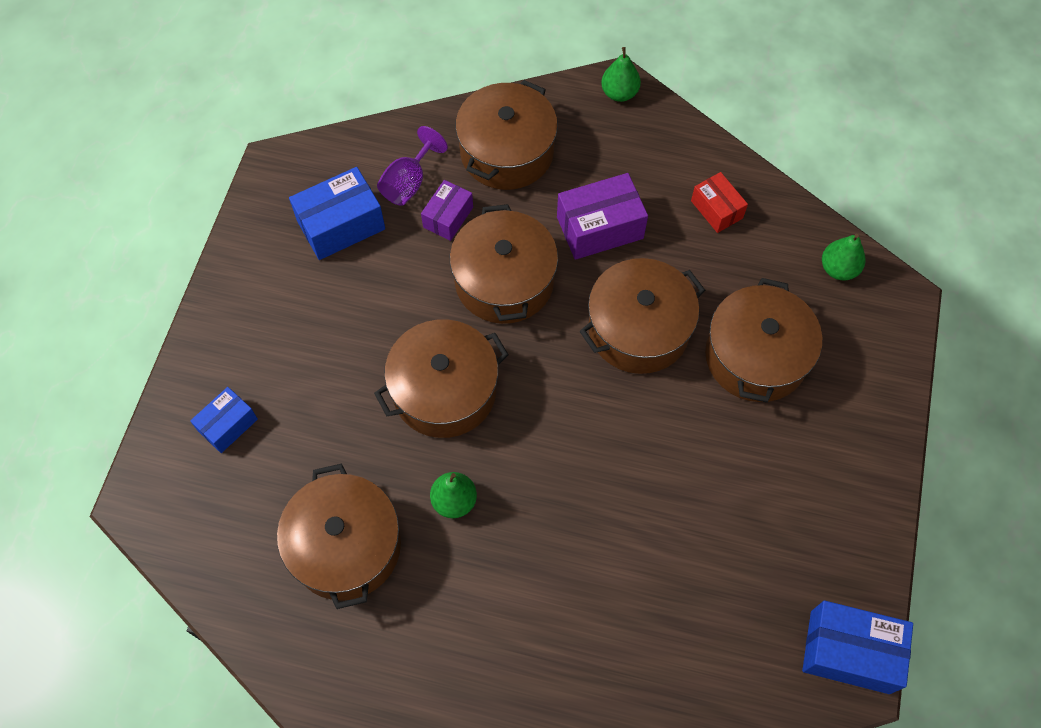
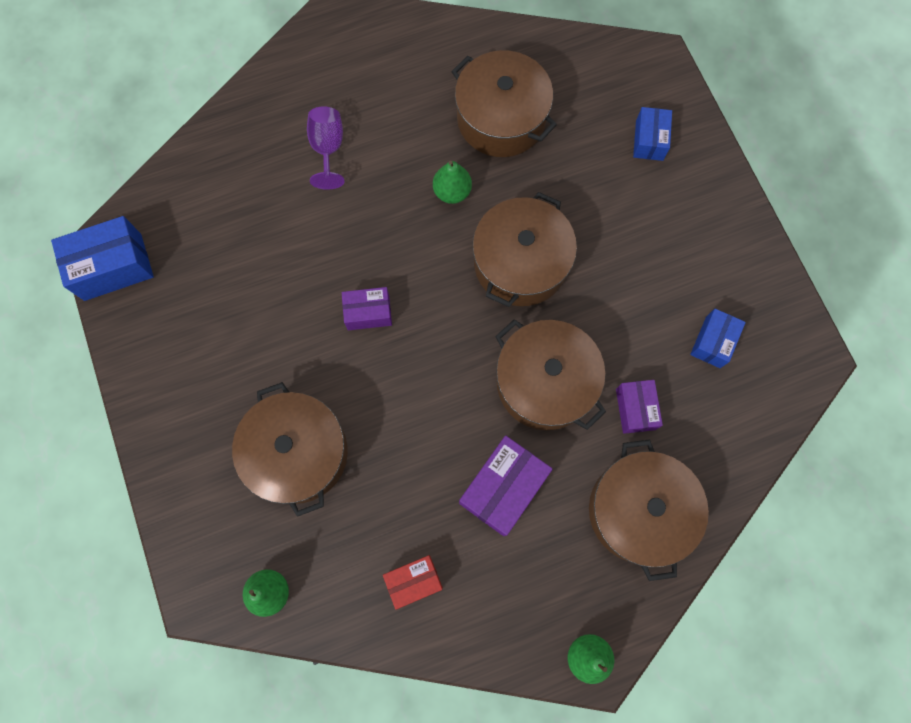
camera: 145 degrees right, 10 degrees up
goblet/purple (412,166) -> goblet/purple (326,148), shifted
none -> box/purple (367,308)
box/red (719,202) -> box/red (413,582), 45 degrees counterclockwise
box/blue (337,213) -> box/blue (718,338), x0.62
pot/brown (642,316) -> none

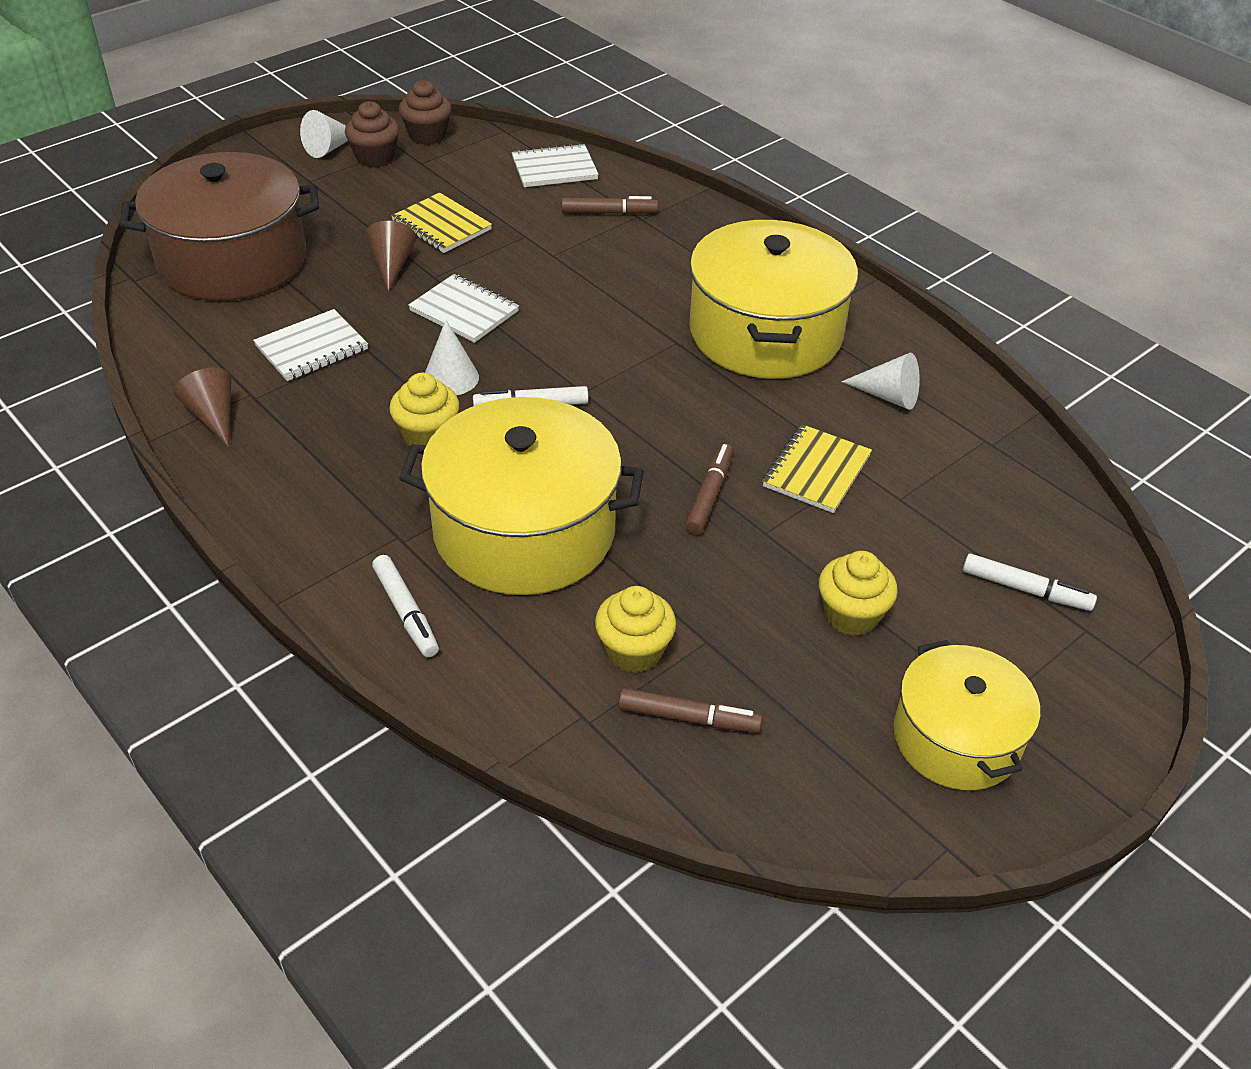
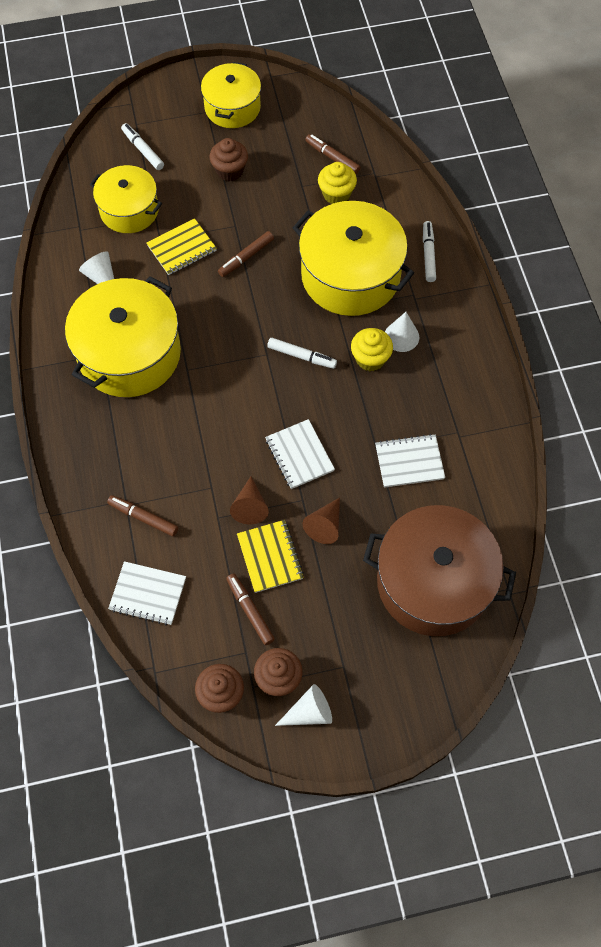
camera: 150 degrees left, 20 degrees up
none -> pot/yellow (126,199)
cupcake/yellow (858,593) -> cupcake/brown (229,159)
none -> marker/brown (250,609)
cone/brown (203,407) -> cone/brown (249,500), shifted
cone/white (452,357) -> cone/white (402,332), shifted

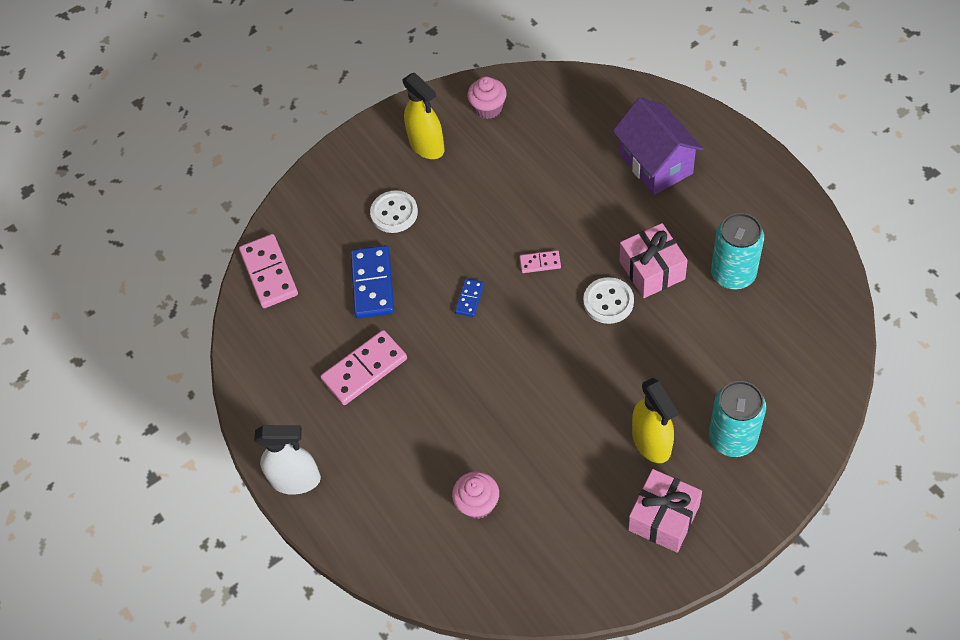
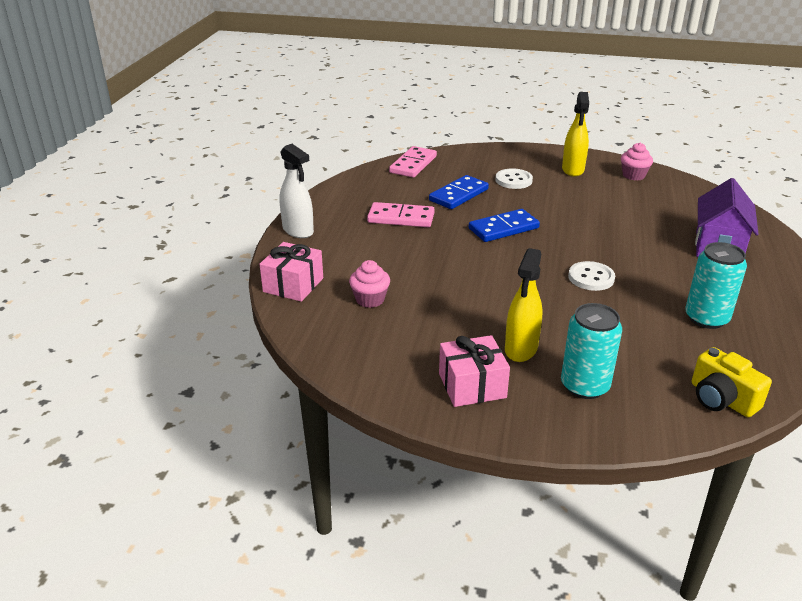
camera: 40 degrees right, 25 degrees down
gift/pink (654,260) -> gift/pink (291,272), shifted
domino/blue (469,298) -> domino/blue (504,225), x1.97
none -> camera/yellow (732,382)
domino/pink (540,261) -> none

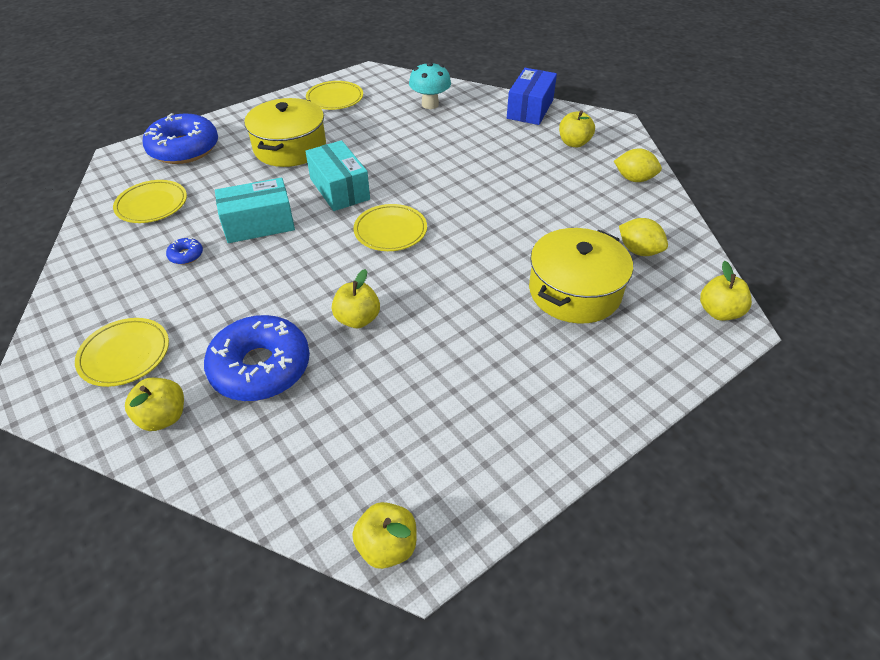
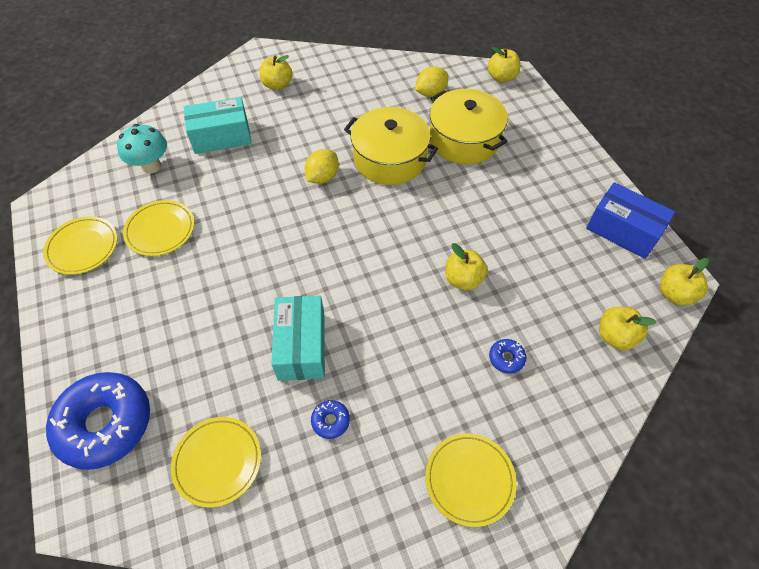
camera: 75 degrees left, 10 degrees up
plate/yellow (390,227) -> plate/yellow (158,228), shifted
box/turquoise (337,175) -> box/turquoise (218,125), shifted
lemon/yellow (638,165) -> lemon/yellow (322,166), shifted
pot/yellow (285,132) -> pot/yellow (391,146), shifted
donut/blue (257,358) -> donut/blue (507,356), x0.41
box/blue (532,96) -> box/blue (630,220), shifted
apple/yellow (154,404) -> apple/yellow (627,328), shifted

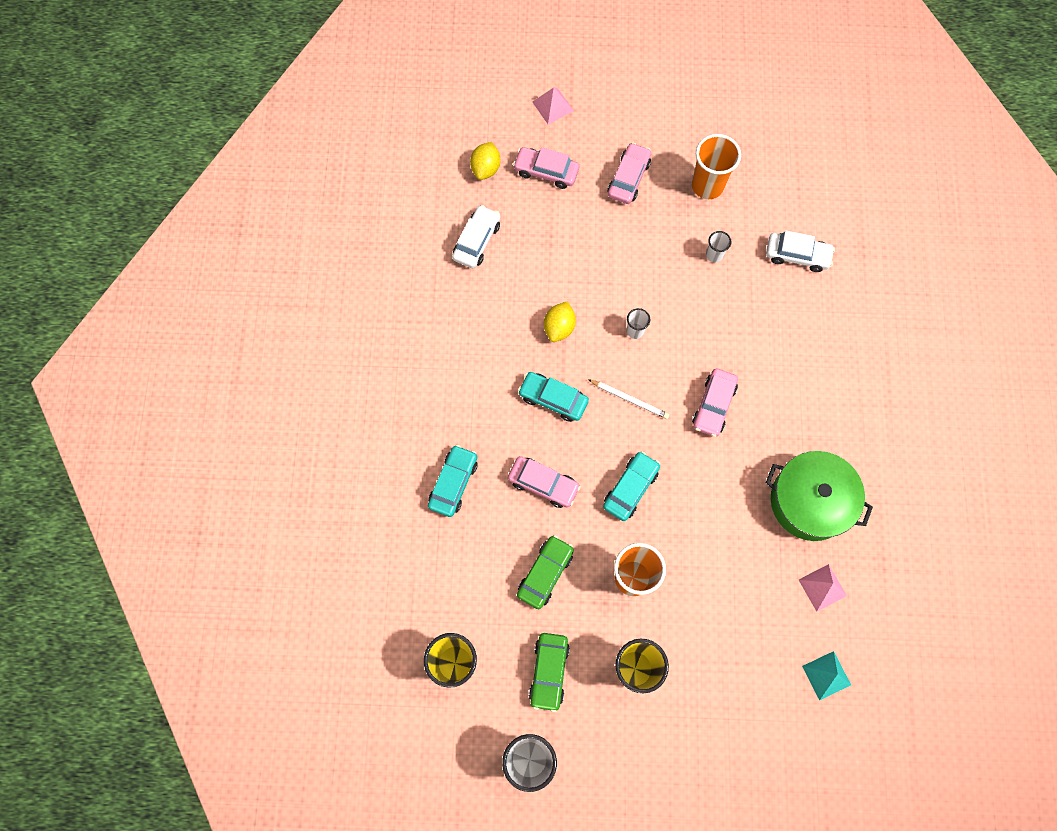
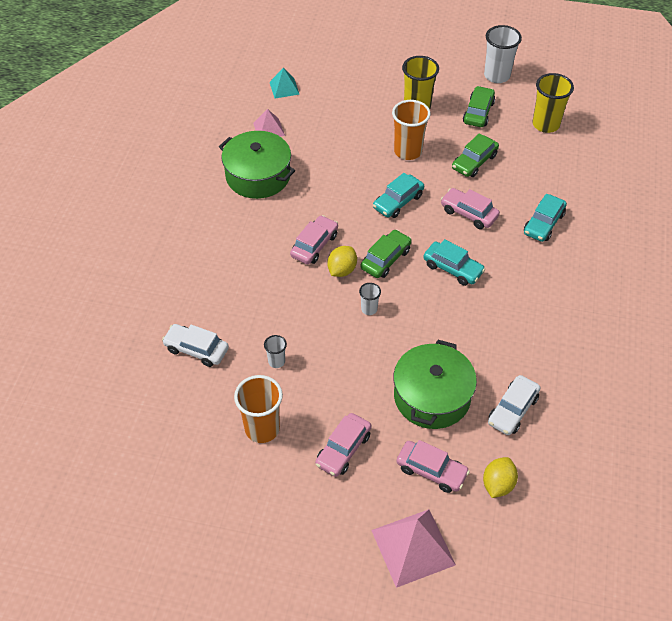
camera: 170 degrees left, 20 degrees down
lemon/yellow (560,321) -> lemon/yellow (342,261), shifted
pencil/white (628,399) -> car/green (386,253)
pyramid/pink (553,106) -> pyramid/pink (413,548), x1.77
none -> pot/green (435,384)

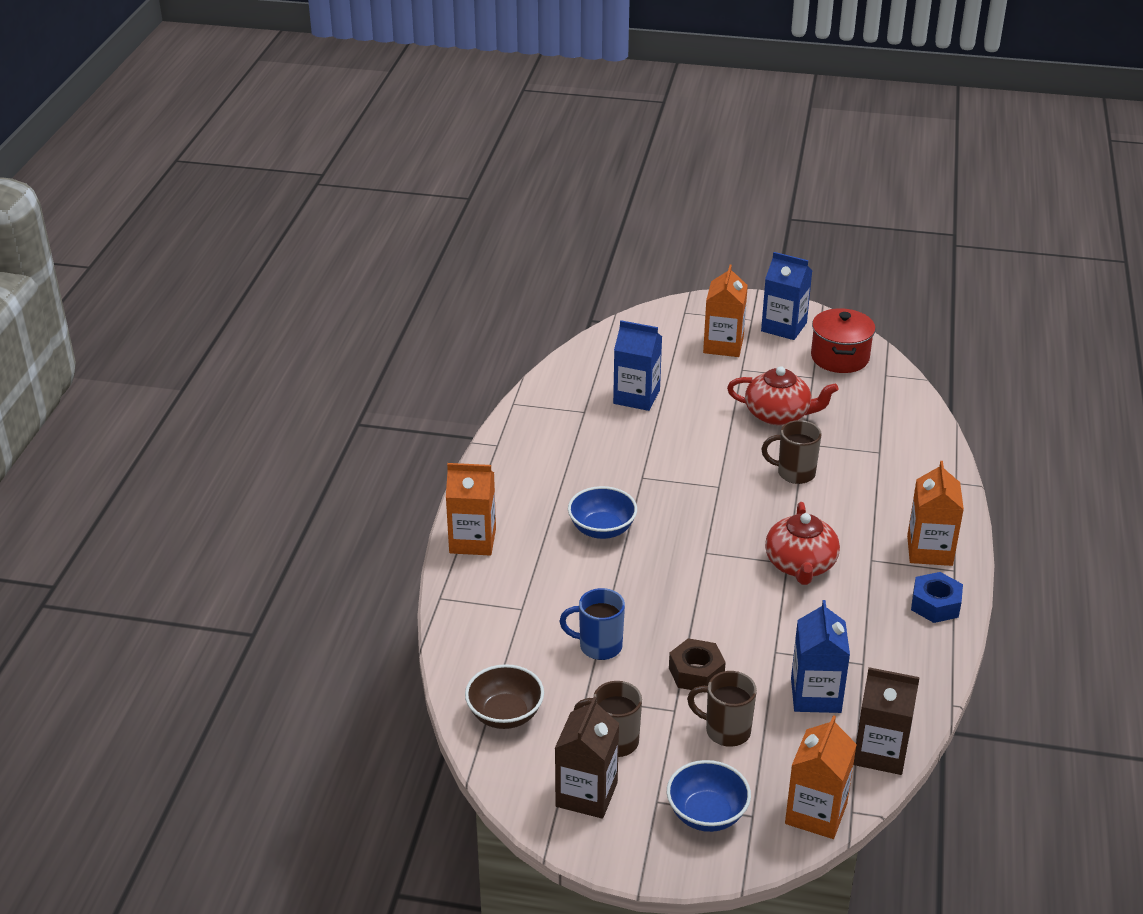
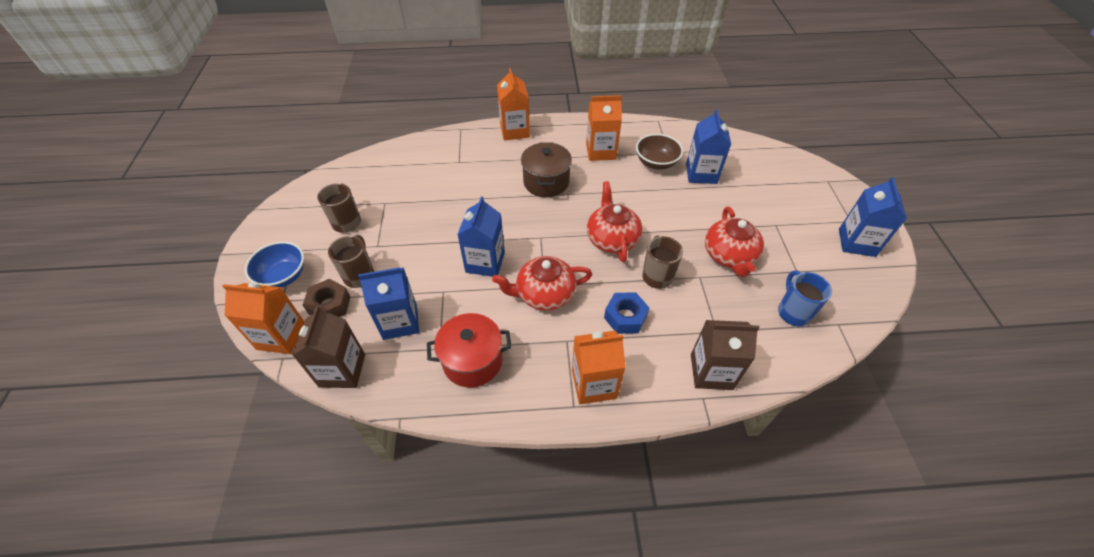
camera: 75 degrees right, 15 degrees up
nut/brown (697,665) -> nut/brown (327,298), shifted
pot/red (843,340) -> pot/red (469,350), shifted
none -> carton/blue (481,237)
bowl/blue (602,512) -> pot/brown (546,169)
carton/orange (725,311) -> carton/orange (604,128), shifted
none -> teapot/red (614,221)
nut/blue (937,597) -> nut/blue (626,313), shifted
bowl/brown (504,696) -> bowl/brown (659,152), shifted
carton/brown (587,758) -> carton/brown (725,355), shifted
mug/blue (592,624) -> mug/blue (805,298), shifted

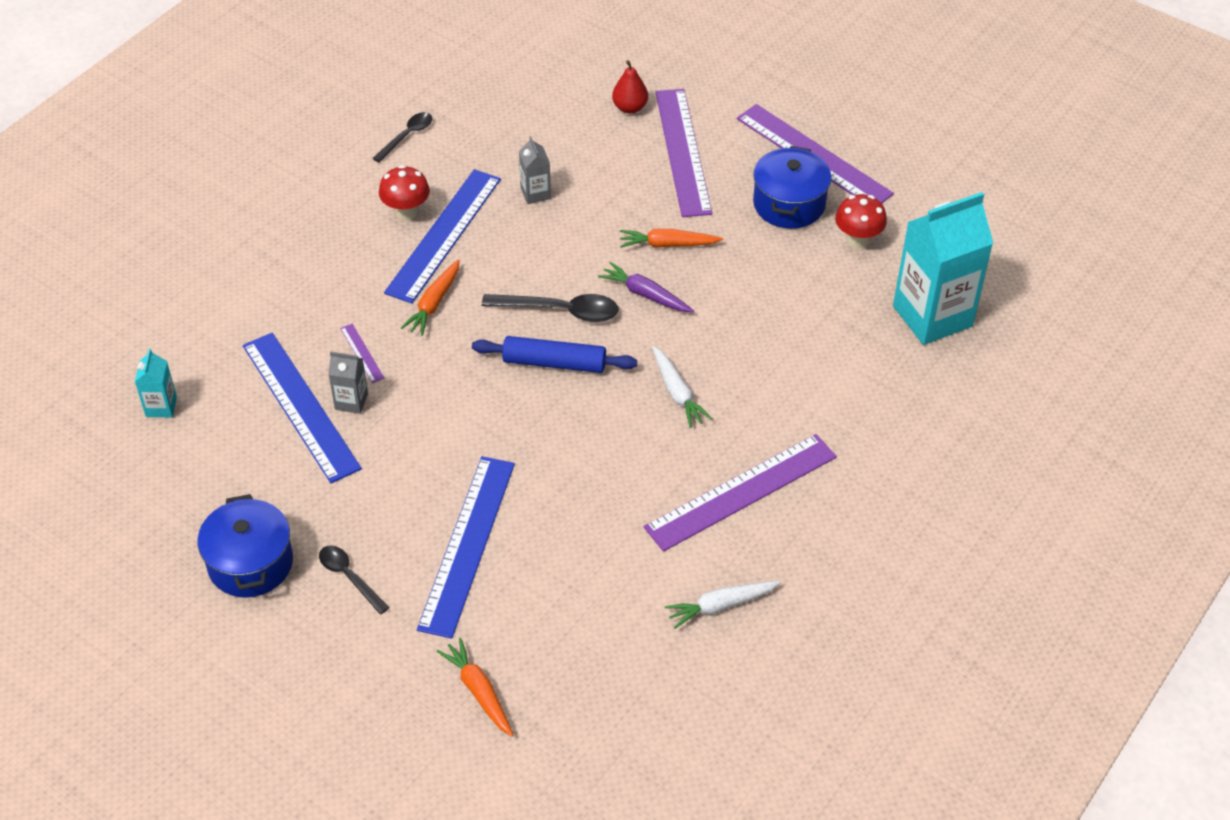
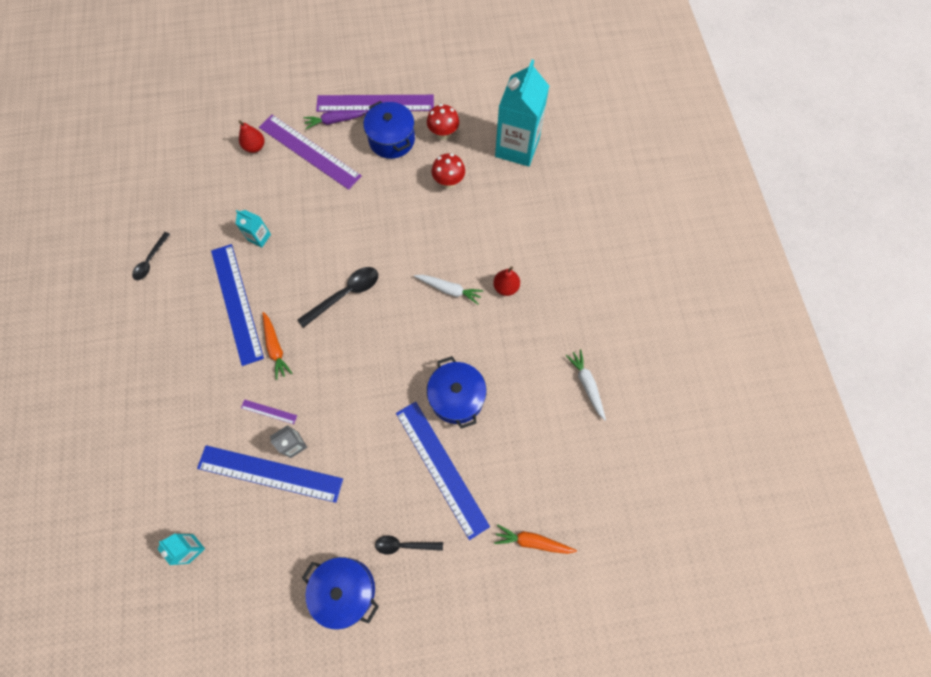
camera: 45 degrees left, 20 degrees up
spoon/black (402,137) -> spoon/black (151,256), 150 degrees counterclockwise
carton/grey (535,170) -> carton/turquoise (253,228)
carrot/purple (646,287) -> carrot/purple (335,119), shifted
none -> pot/blue (457,392)
mushroom/red (404,192) -> mushroom/red (448,170), shifted
none -> pear/red (506,281)
carrot/white (723,605) -> carrot/white (586,385), 135 degrees clockwise
rolling pin/blue (554,354) -> none
carrot/orange (671,238) -> none
ruler/purple (740,493) -> none

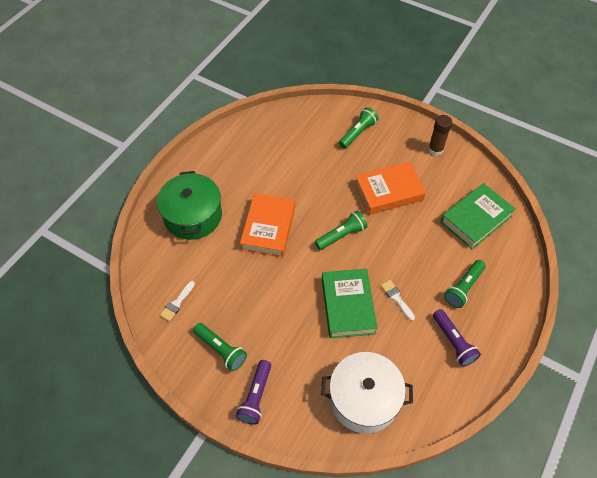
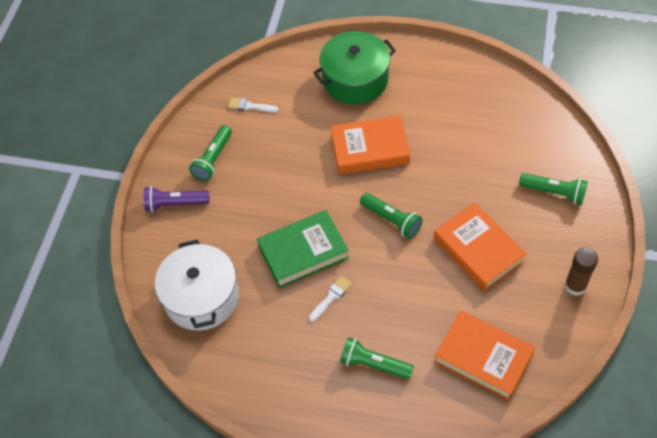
camera: 75 degrees right, 0 degrees up
book/green (478,216) -> book/orange (484,355)
flashlight/purple (457,338) -> none

